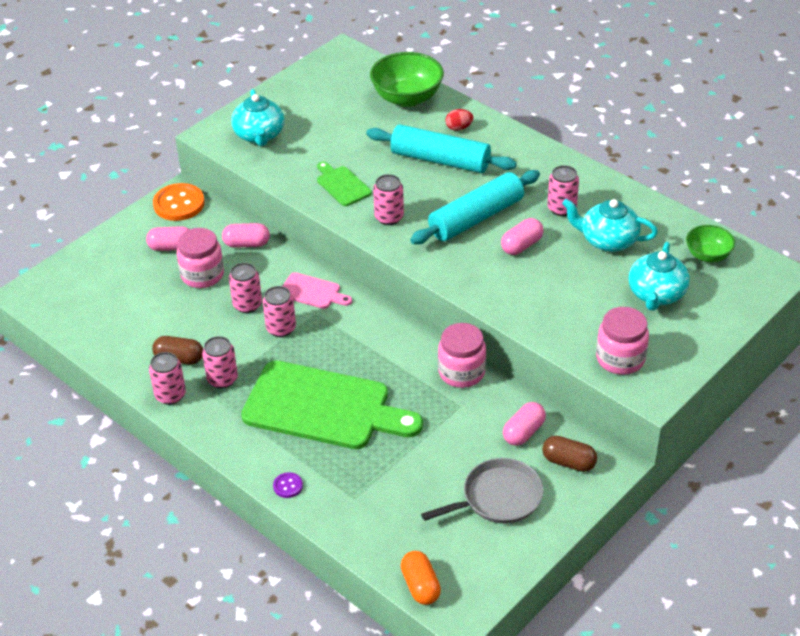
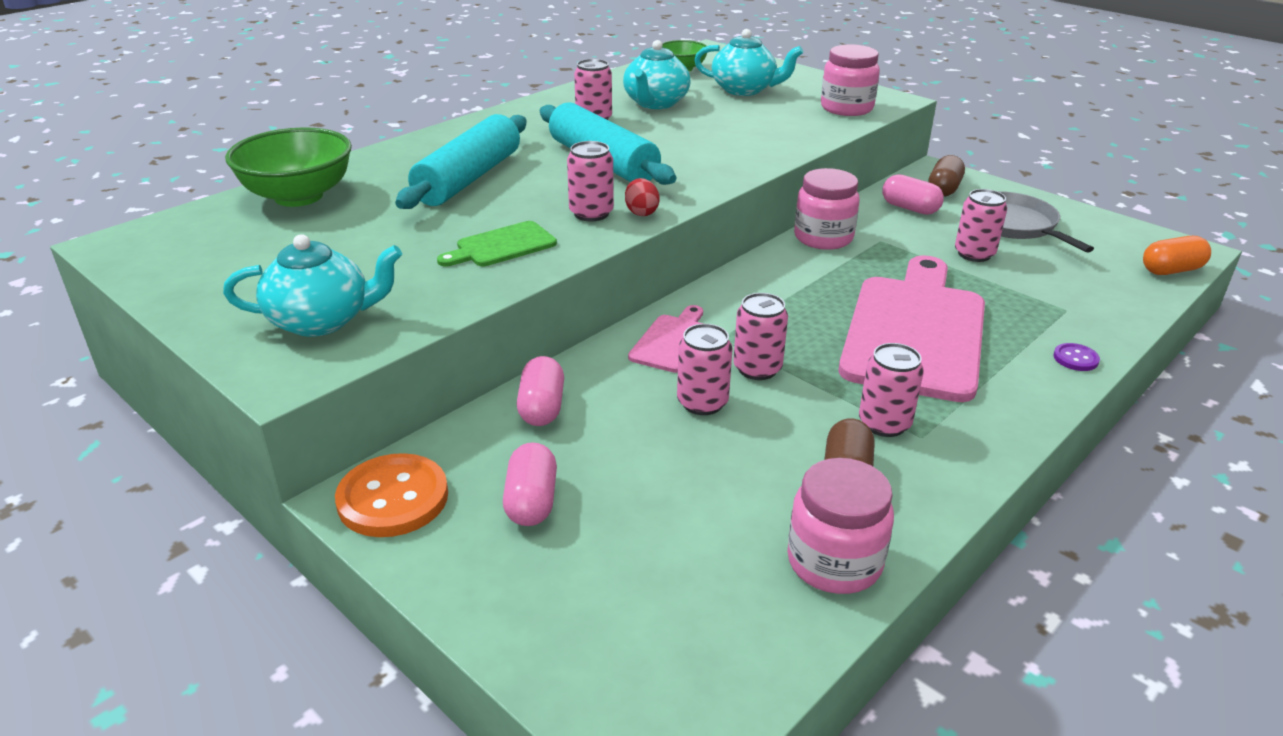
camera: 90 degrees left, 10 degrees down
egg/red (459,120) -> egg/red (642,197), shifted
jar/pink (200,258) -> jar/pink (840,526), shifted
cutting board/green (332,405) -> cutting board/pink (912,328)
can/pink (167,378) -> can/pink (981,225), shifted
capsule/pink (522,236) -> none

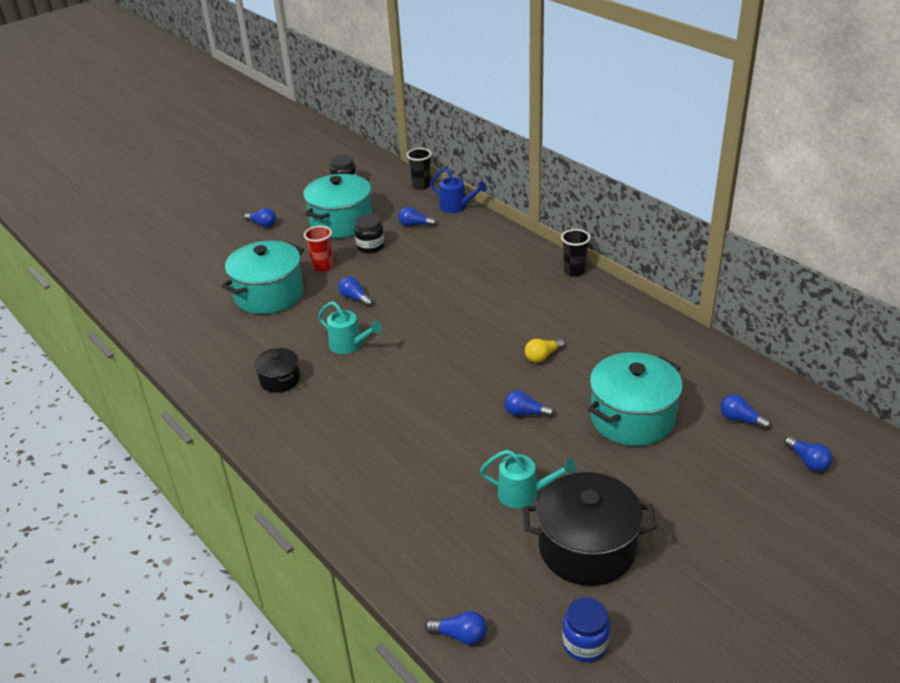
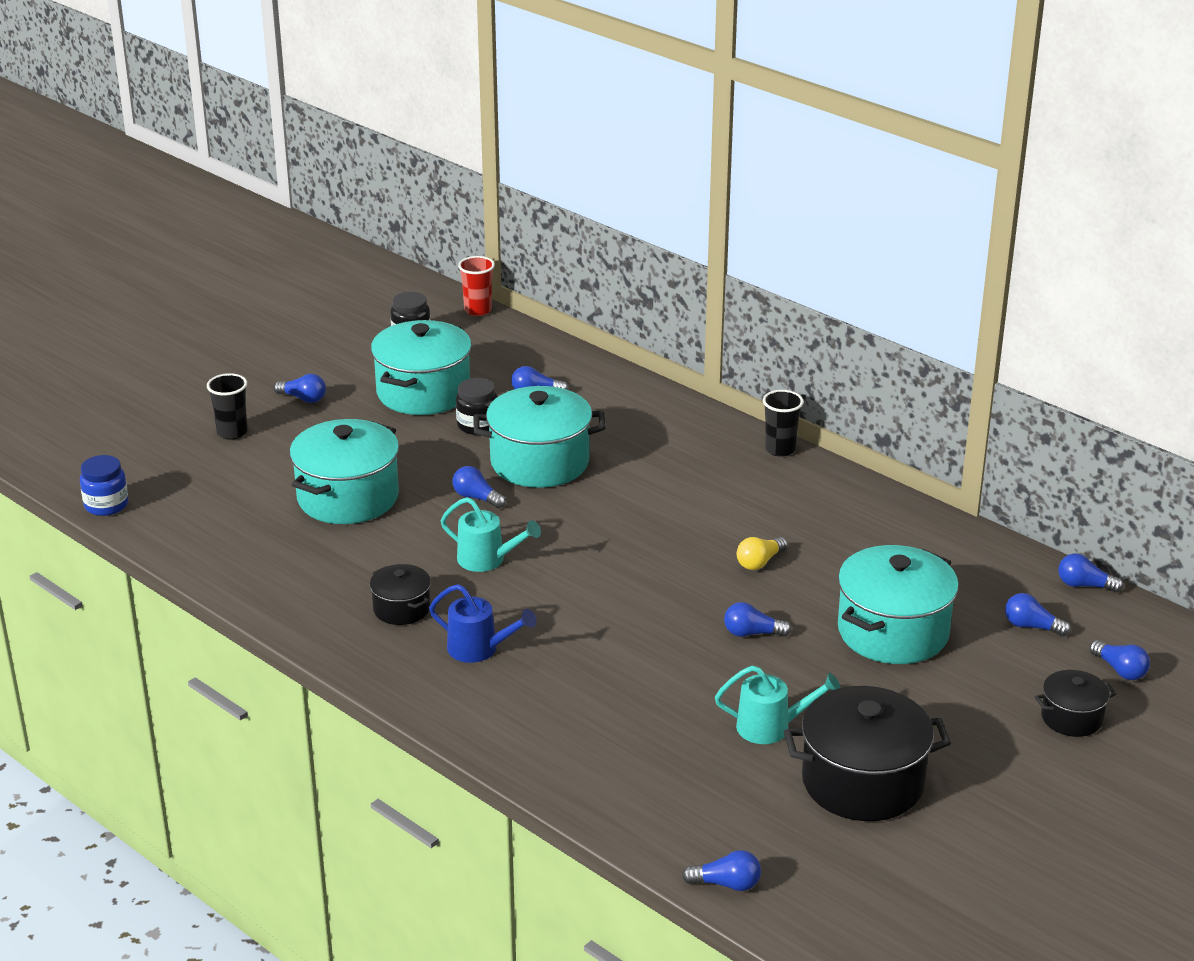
camera: 10 degrees left, 5 degrees down
jar/blue (586,629) -> jar/blue (104,485), shifted
cup/black (419,169) -> cup/black (227,406), shifted
watering can/blue (458,190) -> watering can/blue (483,623), shifted
cup/red (318,249) -> cup/red (476,286), shifted
none -> pot/turquoise (539,437)
none -> pot/black (1075,703)
none -> light bulb/blue (1091,572)

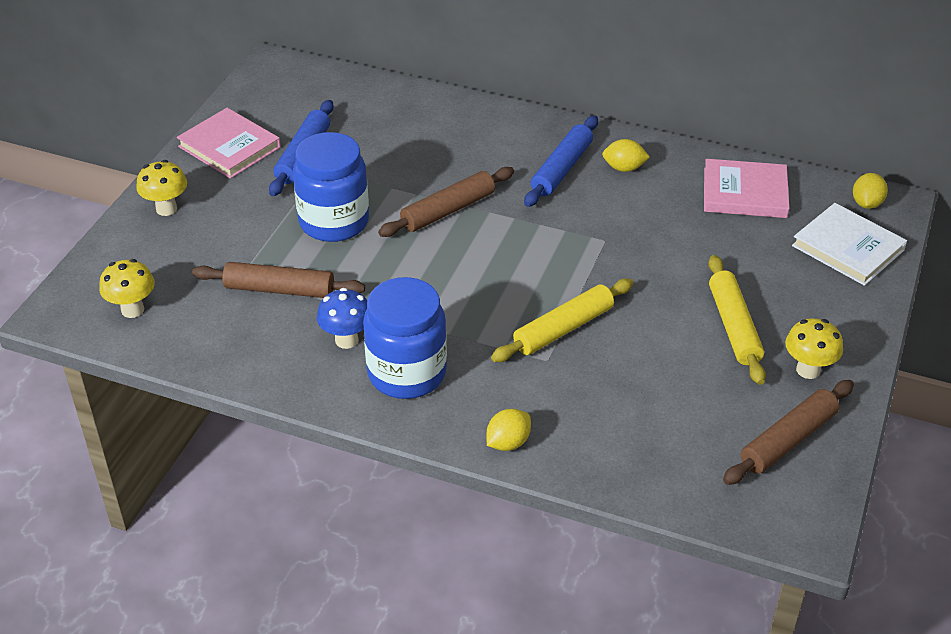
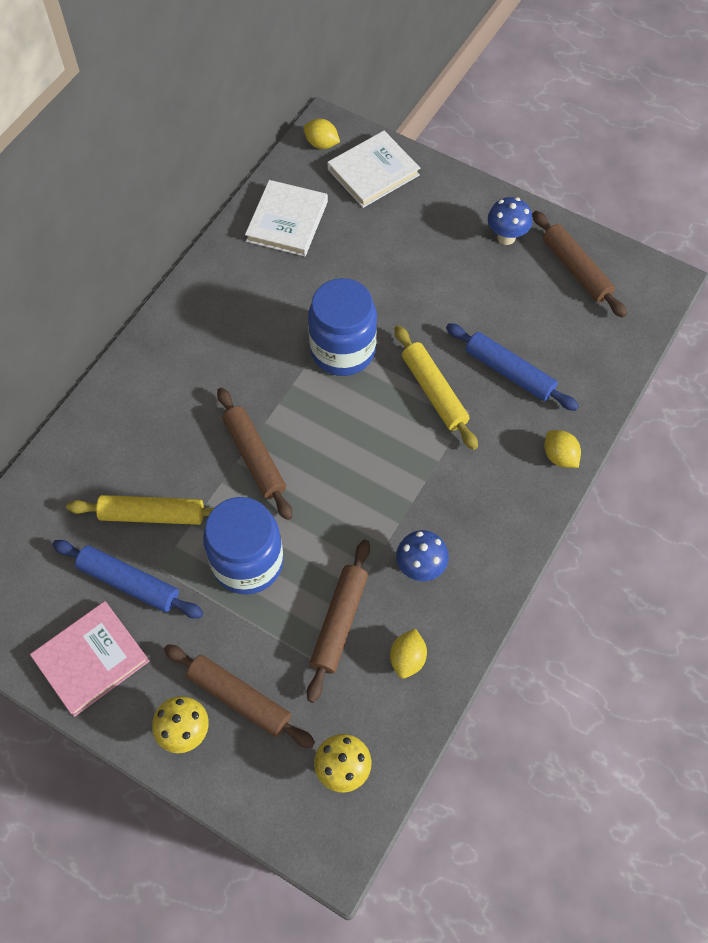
camera: 80 degrees left, 20 degrees up
rolling pin/yellow (737,320) -> rolling pin/yellow (140,510), shifted
none -> rolling pin/brown (239,696)
book/pink (747,188) -> book/white (286,218)
jar/blue (405,338) -> jar/blue (342,327), shifted
lemon/yellow (626,155) -> lemon/yellow (408,654), shifted
rolling pin/blue (561,161) -> rolling pin/blue (512,367), shifted
mushroom/yellow (814,348) -> mushroom/blue (510,221)

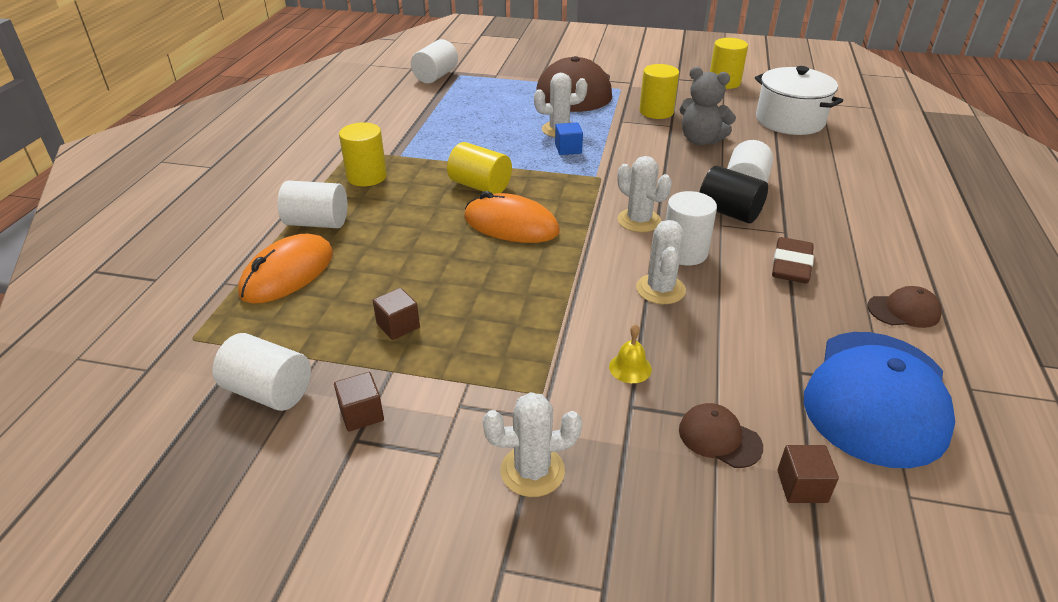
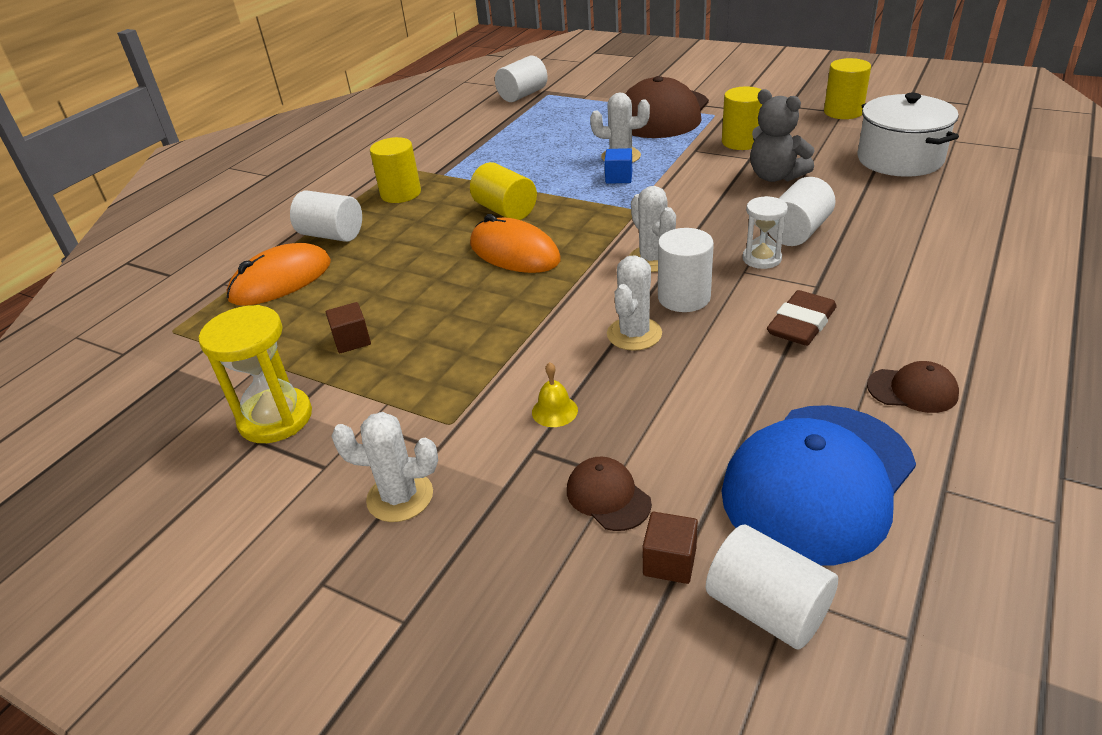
camera: 20 degrees right, 0 degrees up
cube/brown (359,402) -> hourglass/yellow (255,374)
cylinder/white (261,372) -> cylinder/white (772,587), shifted
cylinder/black (733,194) -> hourglass/white (765,232)

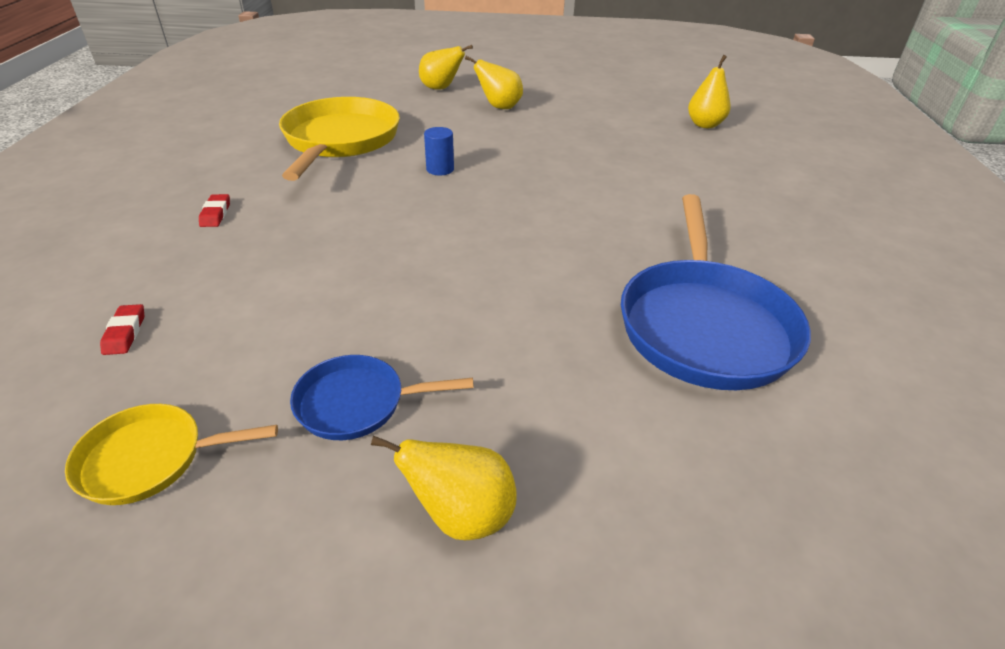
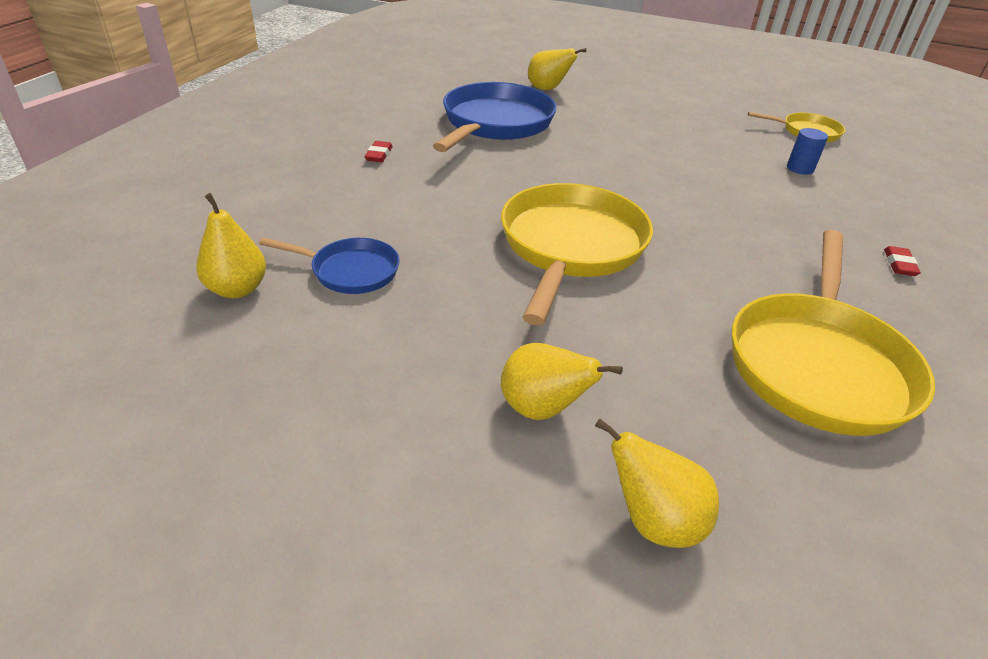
camera: 165 degrees left, 0 degrees up
pan/blue (382,397) -> pan/blue (329,266), shifted
eraser/red (122,329) -> eraser/red (379,151), shifted
none -> pan/yellow (577,254)
pear/yellow (444,488) -> pear/yellow (557,69), shifted
cylinder/blue (439,151) -> cylinder/blue (807,151), shifted

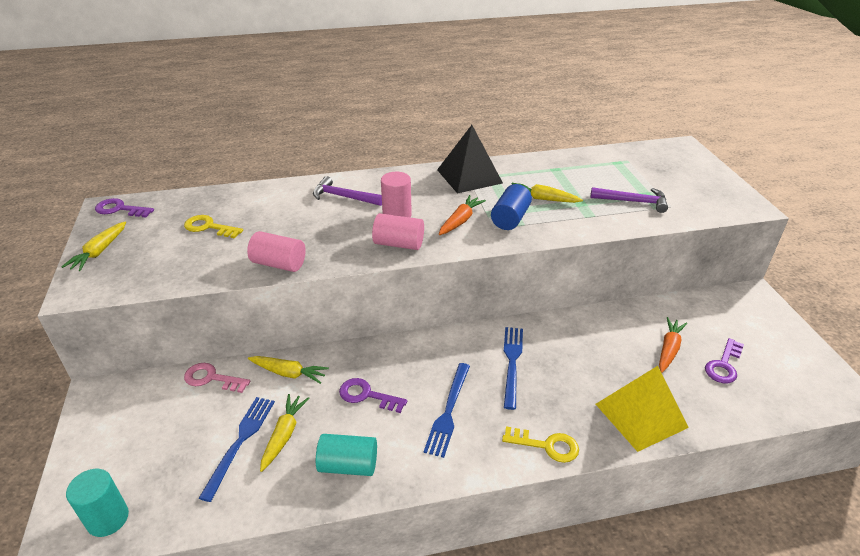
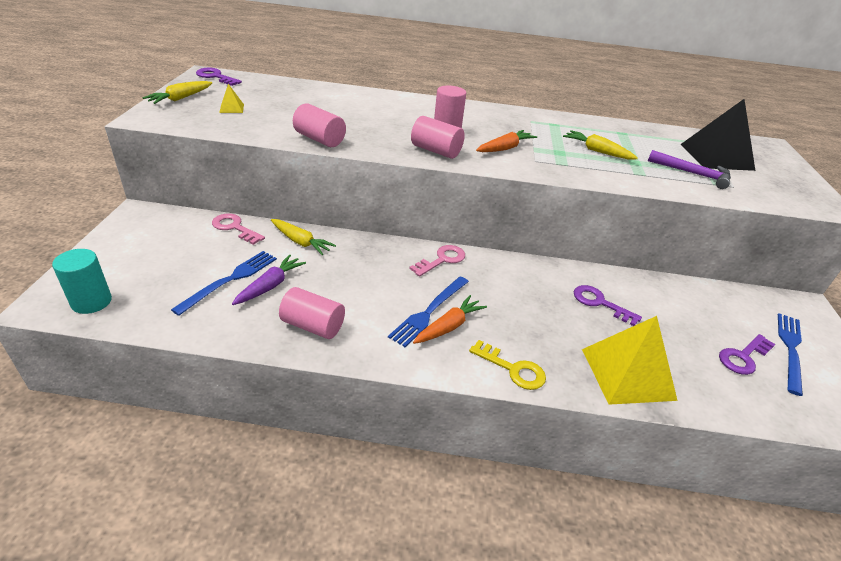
camera: 15 degrees right, 0 degrees up
none -> pyramid/yellow (231,98)
carrot/yellow (285,433) -> carrot/purple (269,280)
cylinder/turquoise (346,455) -> cylinder/pink (312,313)
none -> key/pink (437,261)
carrot/orange (673,345) -> carrot/orange (450,319), shifted
key/purple (373,395) -> key/purple (608,305), shifted
pyramid/black (470,159) -> pyramid/black (717,135), shifted
fork/blue (513,368) -> fork/blue (790,354), shifted
key/yellow (213,227) -> none
hammer/purple (347,191) -> none
cylinder/blue (511,207) -> none

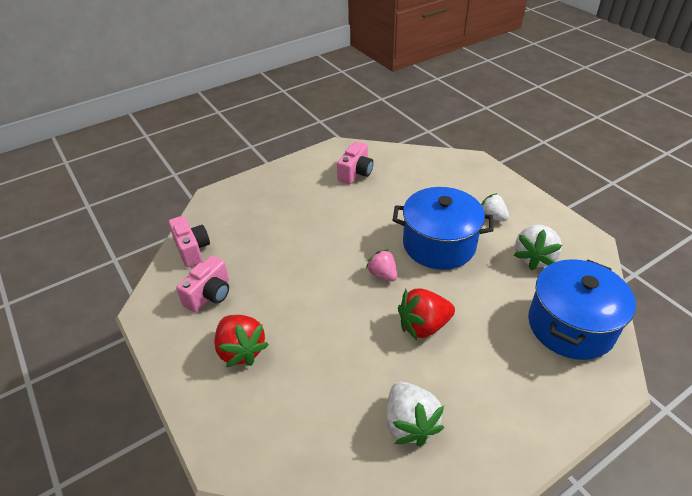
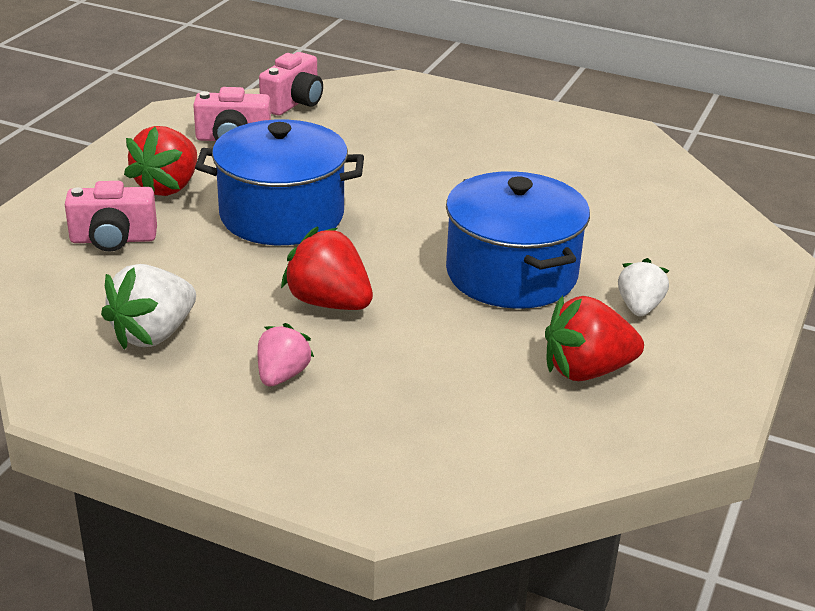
camera: 55 degrees right, 10 degrees down
camera/pink (355,163) -> camera/pink (111,216), shifted
pot/blue (582,309) -> pot/blue (279,182), shifted
strawberry/pink (381,265) -> strawberry/pink (286,355), shifted
strawberry/white (538,248) -> strawberry/red (594,338)

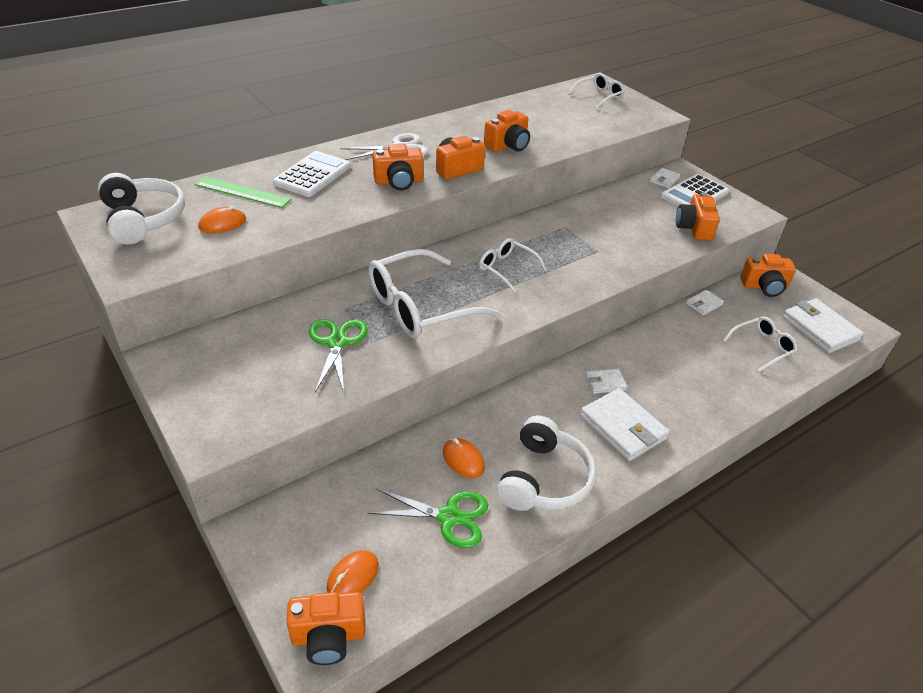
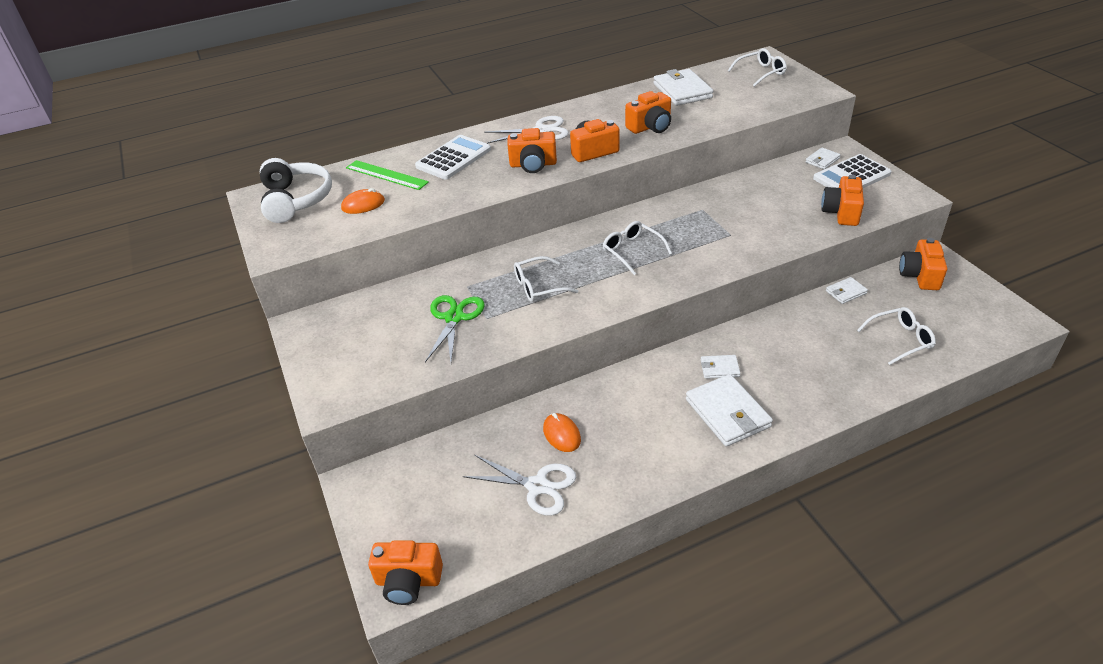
camera: 15 degrees right, 0 degrees up
scissors/green (428,518) -> scissors/white (519,485)
glasses/white (434,293) -> glasses/white (546,279), x0.53
wallet/white (823,325) -> wallet/white (683,87), shifted
camera/orange (768,275) -> camera/orange (923,264), 90 degrees clockwise
mouse/orange (353,572) -> none
headphones/white (546,463) -> none

